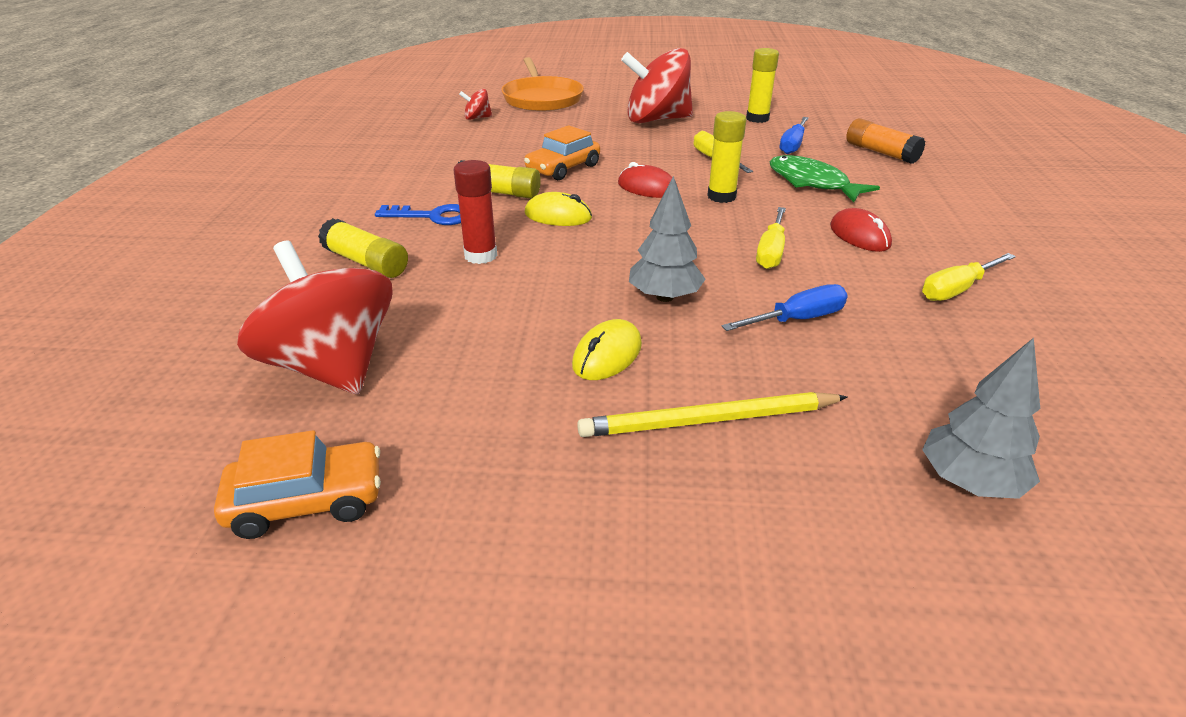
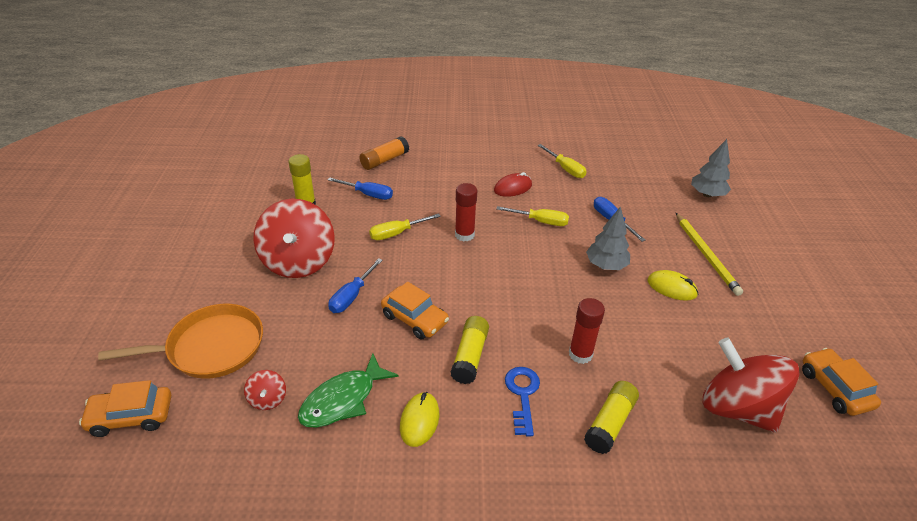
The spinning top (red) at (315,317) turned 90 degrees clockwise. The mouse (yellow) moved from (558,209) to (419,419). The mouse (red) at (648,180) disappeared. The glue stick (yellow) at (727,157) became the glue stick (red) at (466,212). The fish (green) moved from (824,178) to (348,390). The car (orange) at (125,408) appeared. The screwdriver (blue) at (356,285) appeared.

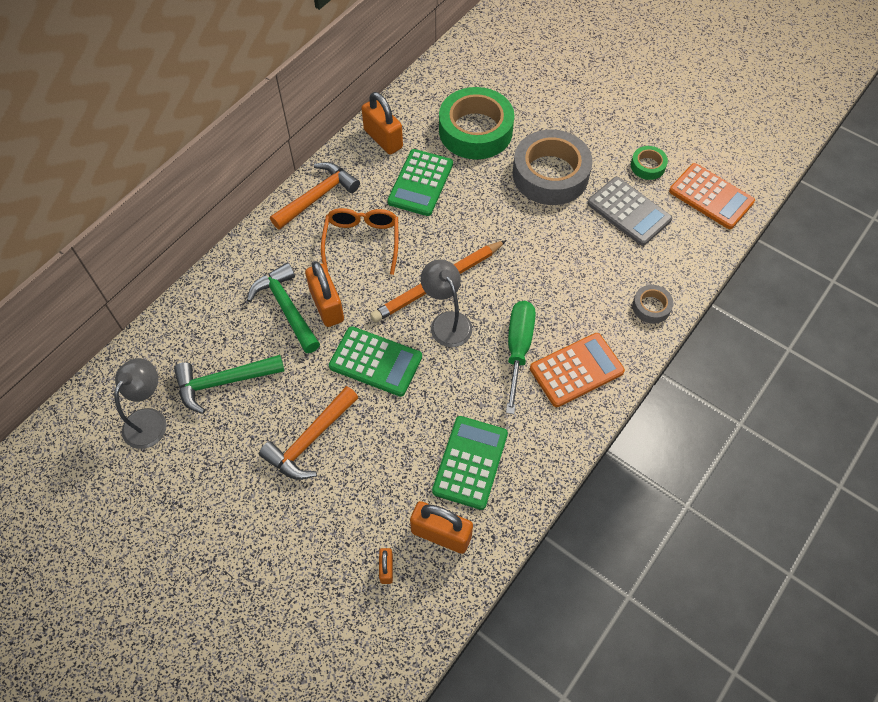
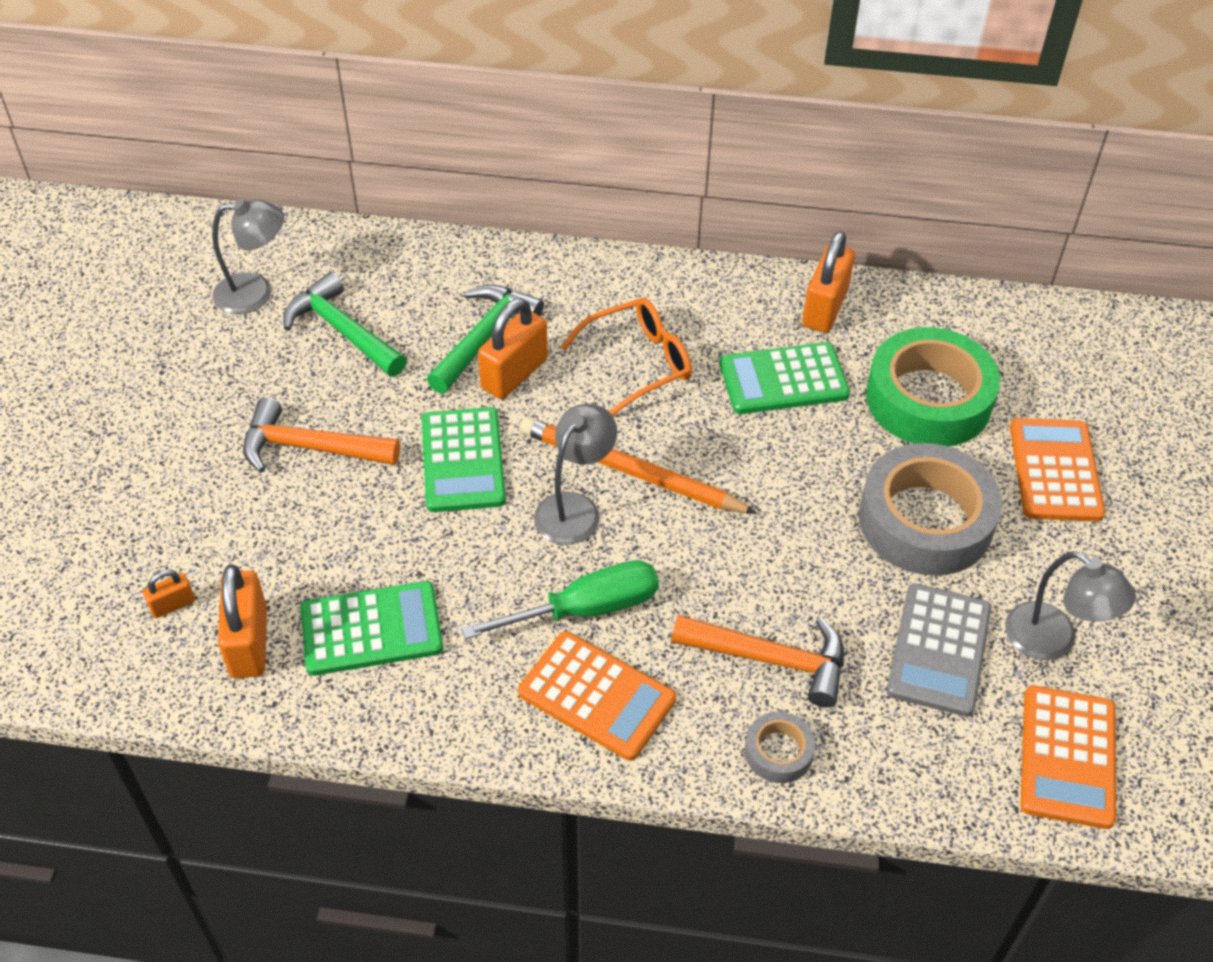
The hammer (orange) moved from (315,196) to (757,661). The tape (green) at (649,163) was replaced by the lamp (grey) at (1070,605). The calculator (orange) at (1057,470) appeared.

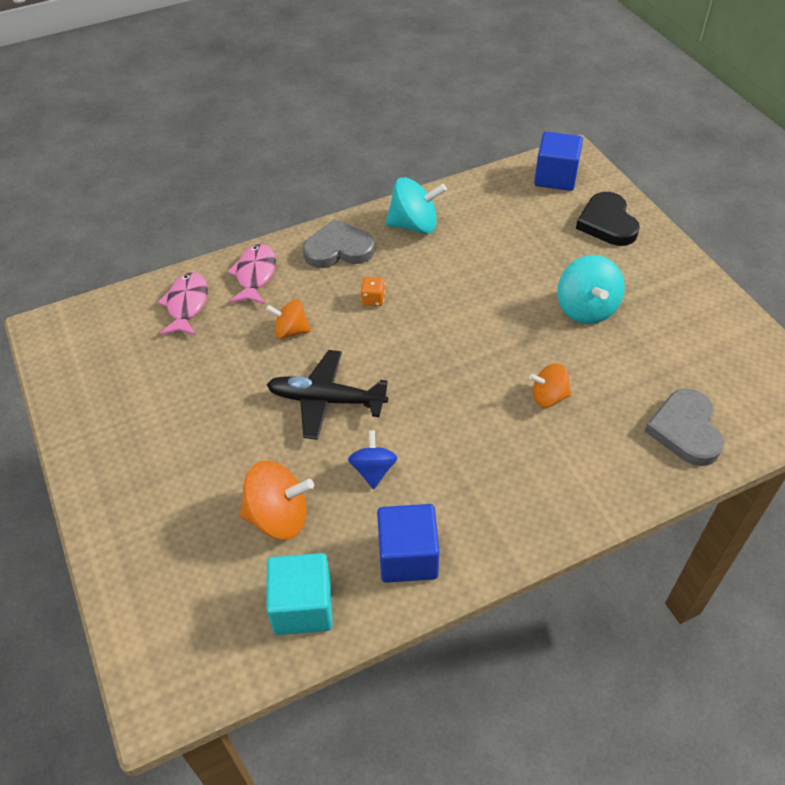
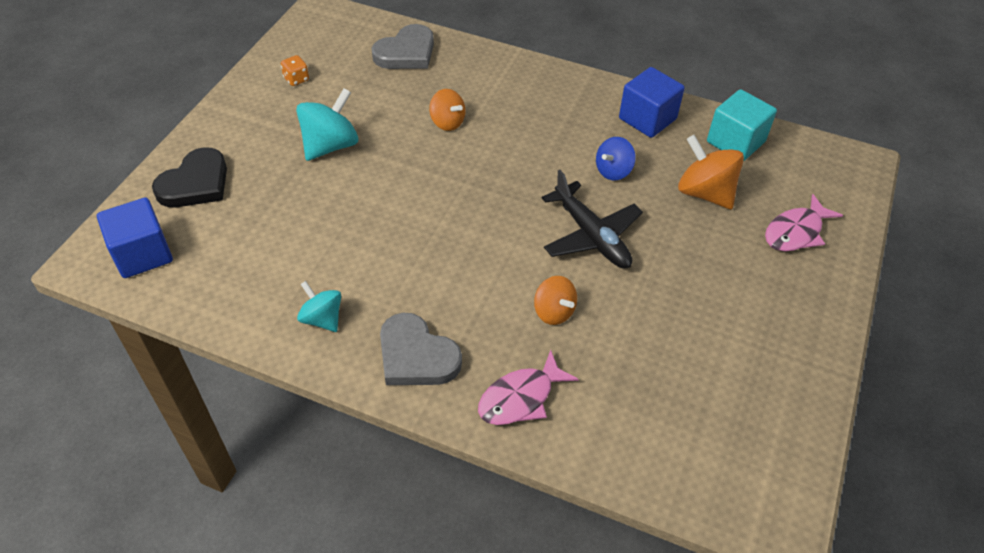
The fish (pink) moved from (183,303) to (804,222). The dice (orange) moved from (372,291) to (295,70). The spinning top (turquoise) at (416,205) changed to 0.63 times the size.

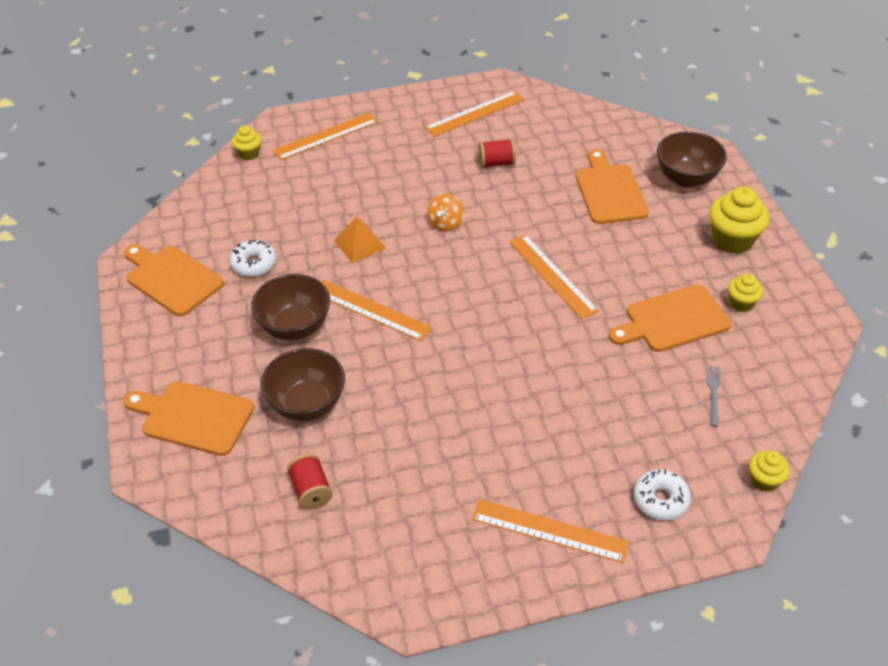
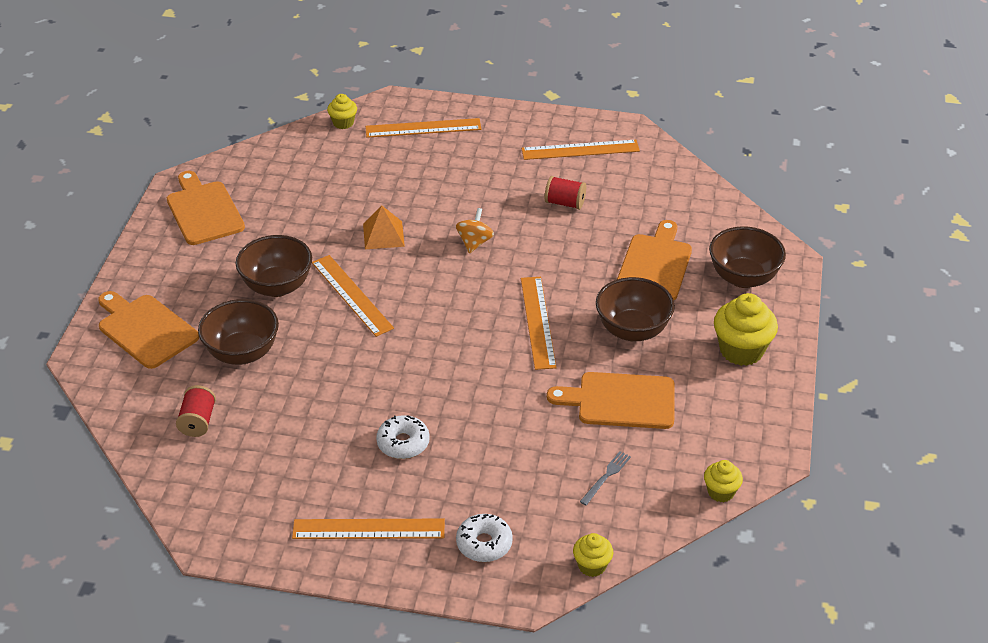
The donut (white) moved from (253,258) to (403,437). The spinning top (orange) at (445,212) turned 150 degrees clockwise. The ruler (orange) at (550,531) turned 45 degrees counterclockwise. The cupcake (yellow) moved from (745,293) to (723,481). The bowl (brown) at (635,309) appeared.

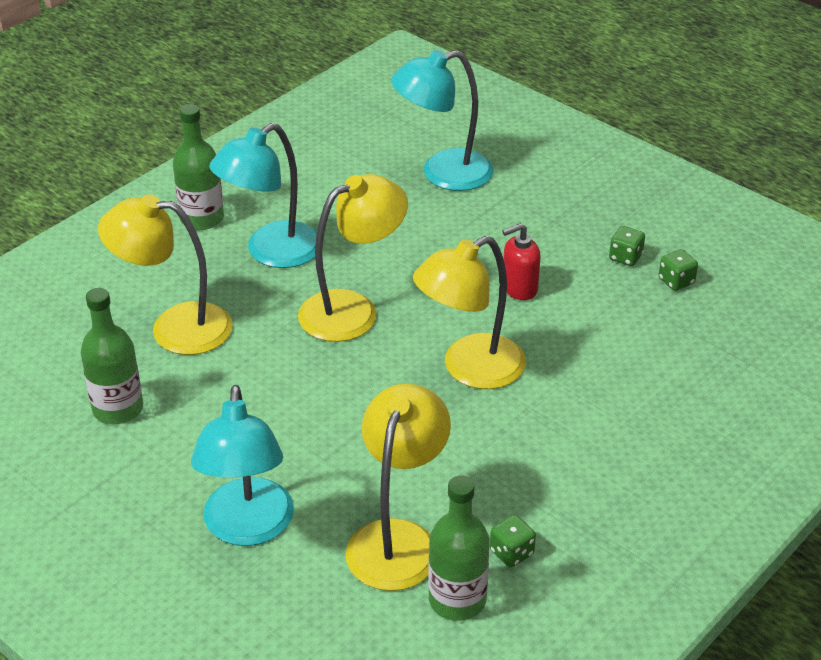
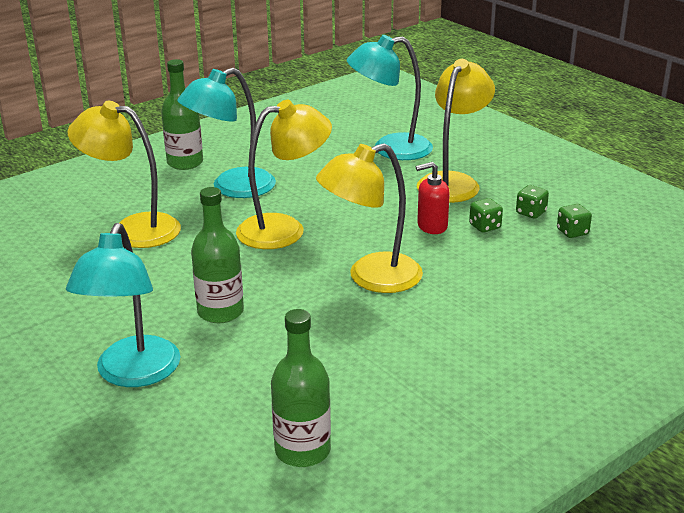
The bottle (green) moved from (112,356) to (217,255). The lamp (yellow) moved from (398,487) to (456,131). The dice (green) moved from (513,541) to (486,215).

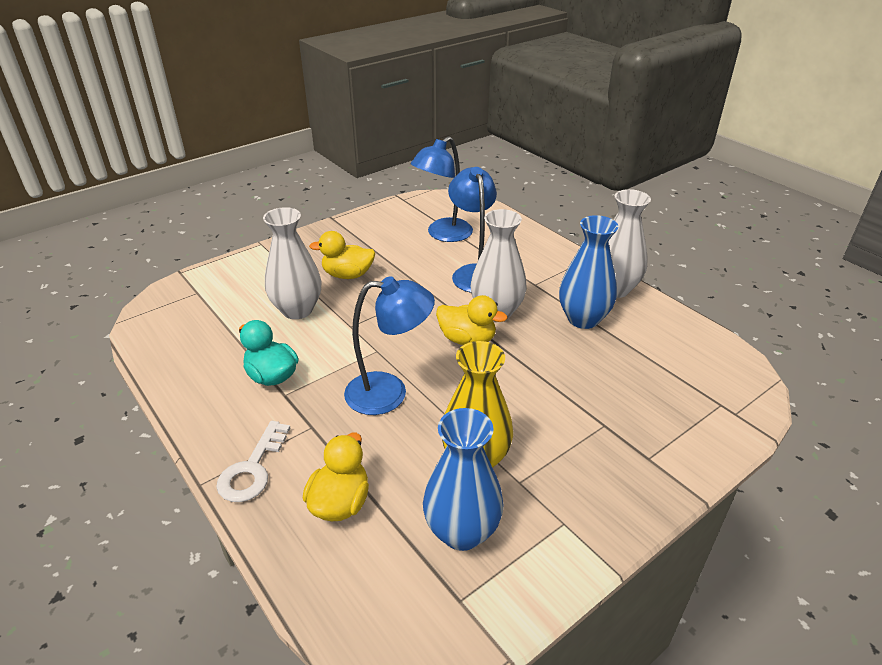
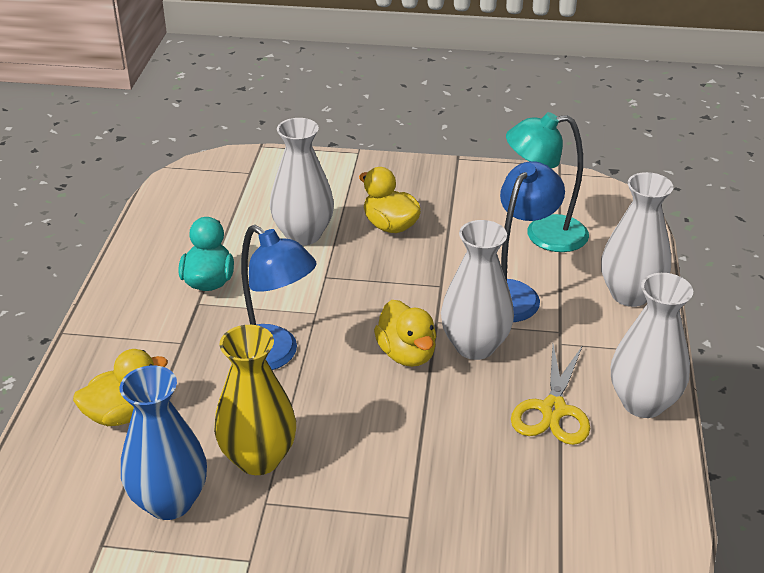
The key (white) at (253,461) disappeared. The lamp (blue) at (442,189) became the lamp (turquoise) at (547,182). The vase (blue) at (589,272) was replaced by the scissors (yellow) at (550,394). The vase (white) at (637,239) appeared.

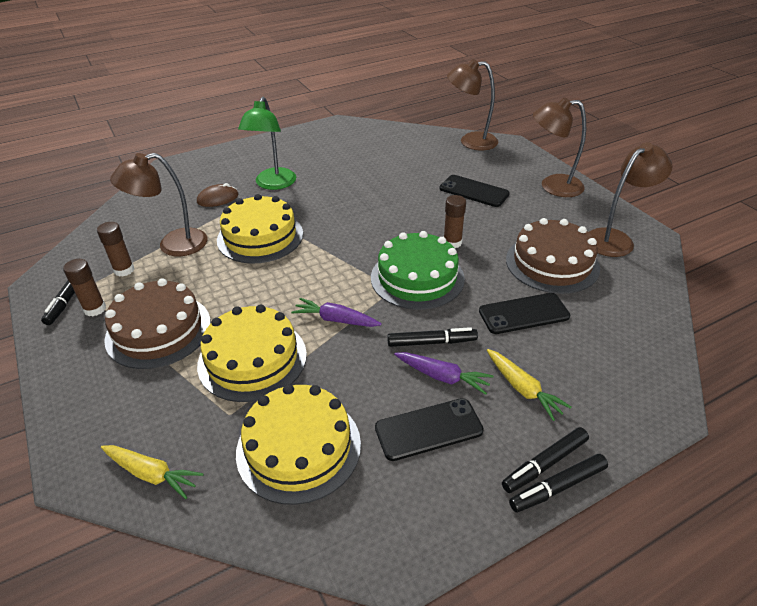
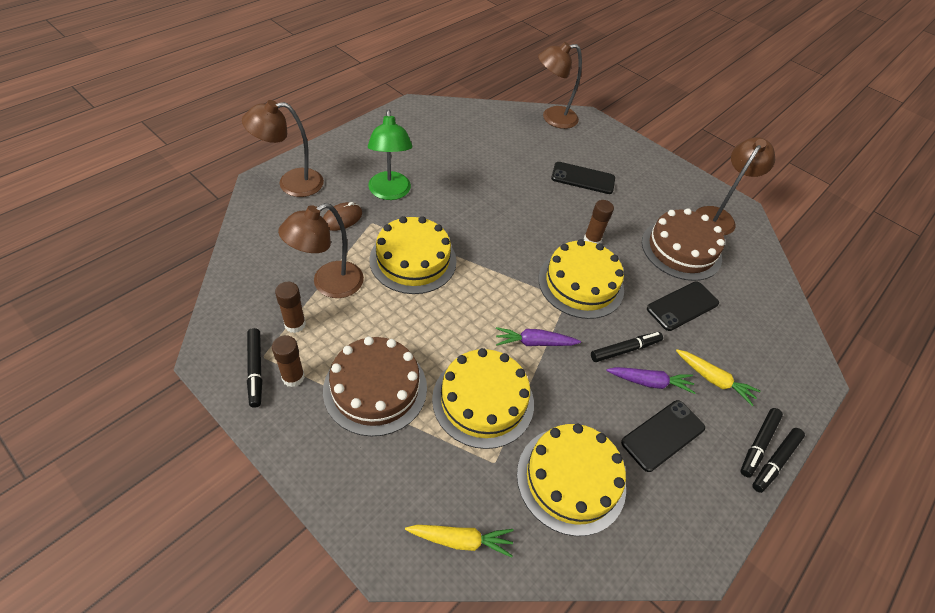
The cake (green) at (418,270) became the cake (yellow) at (581,279). The lamp (brown) moved from (559,147) to (283,148).

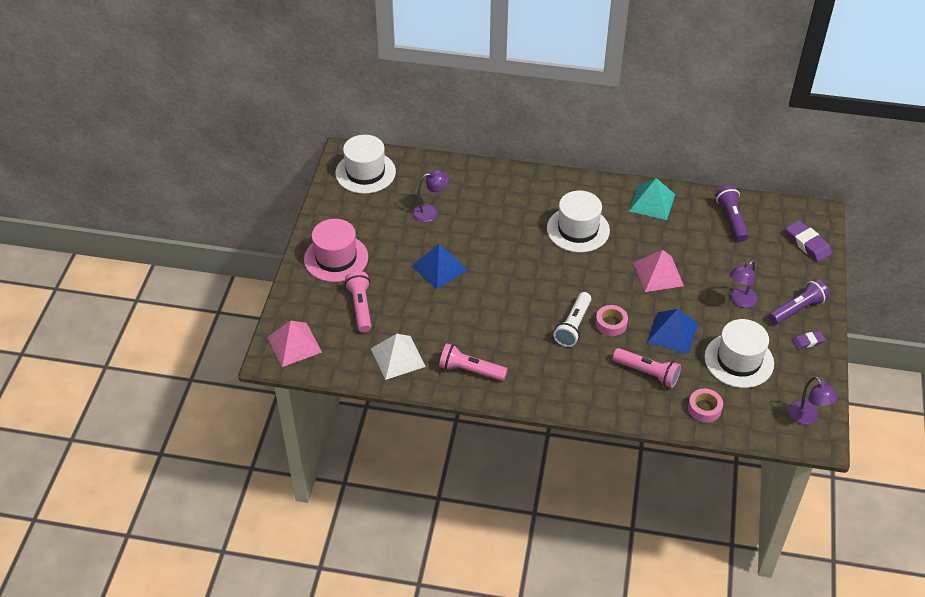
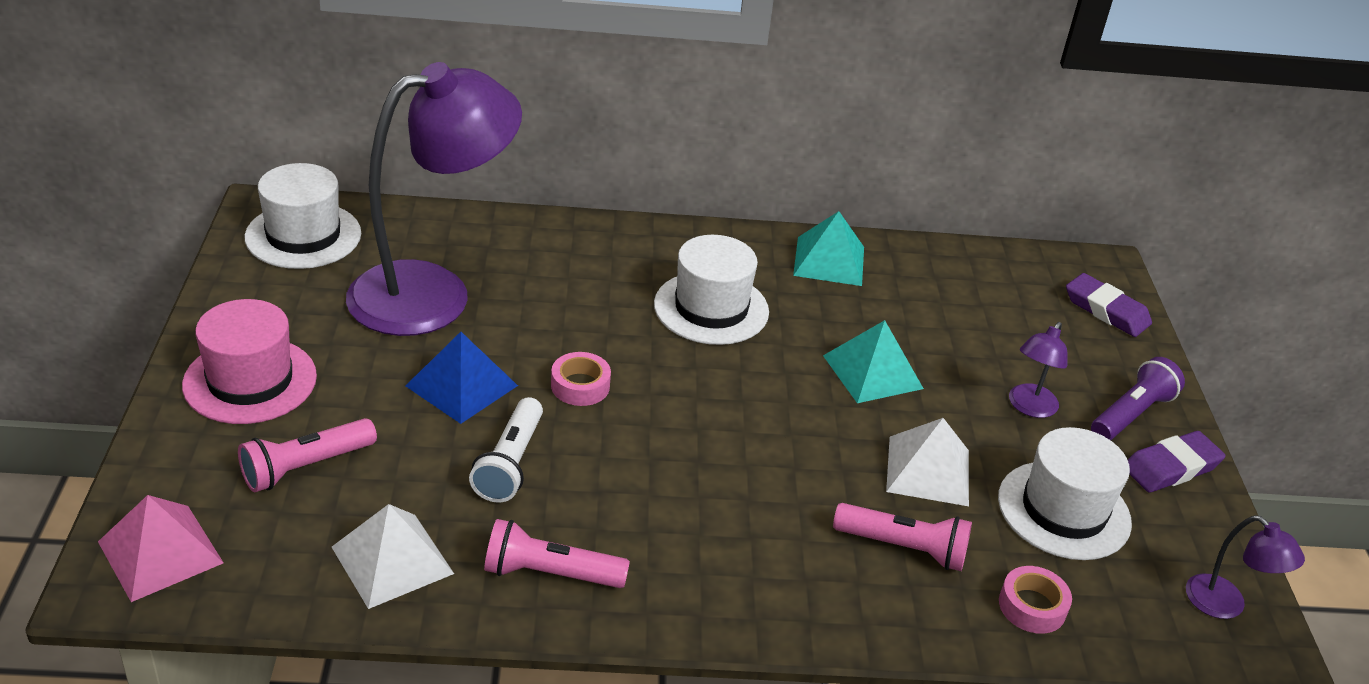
The flashlight (pink) at (358,302) turned 105 degrees counterclockwise. The lamp (purple) at (430,196) changed to 2.45 times the size. The flashlight (white) moved from (572,319) to (506,450). The tape (pink) moved from (611,320) to (581,379). The pyramid (pink) at (658,271) became the pyramid (turquoise) at (873,361). The pyramid (blue) at (672,331) became the pyramid (white) at (927,462). The flashlight (purple) at (732,213) disappeared. The eraser (purple) at (809,340) changed to 1.73 times the size.

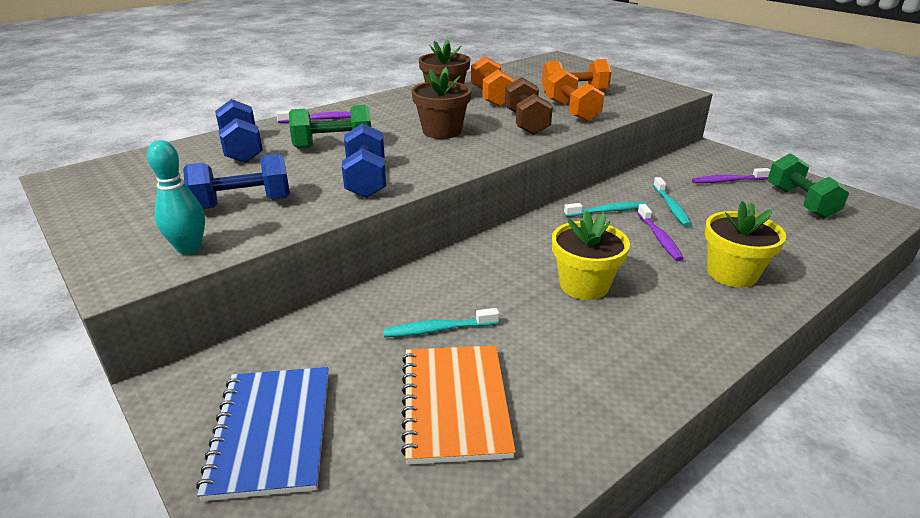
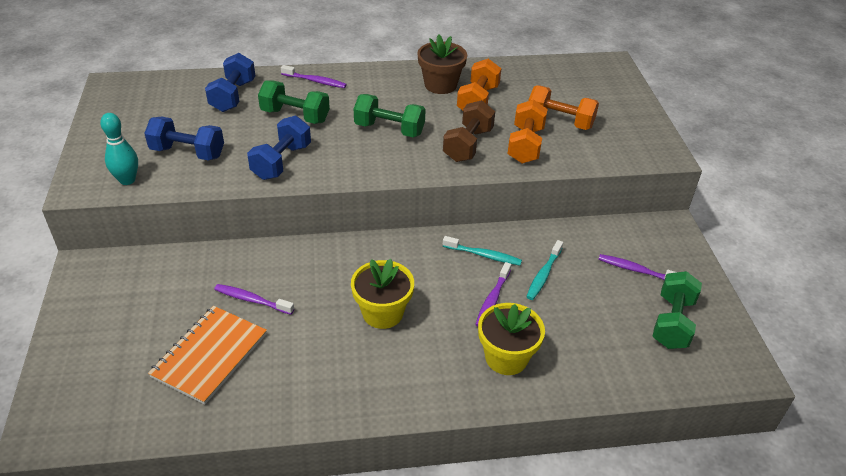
The notebook (blue) at (262,434) disappeared. The toothbrush (turquoise) at (441,322) became the toothbrush (purple) at (254,299). The flower pot (brown) at (441,103) was replaced by the dumbbell (green) at (390,115).

